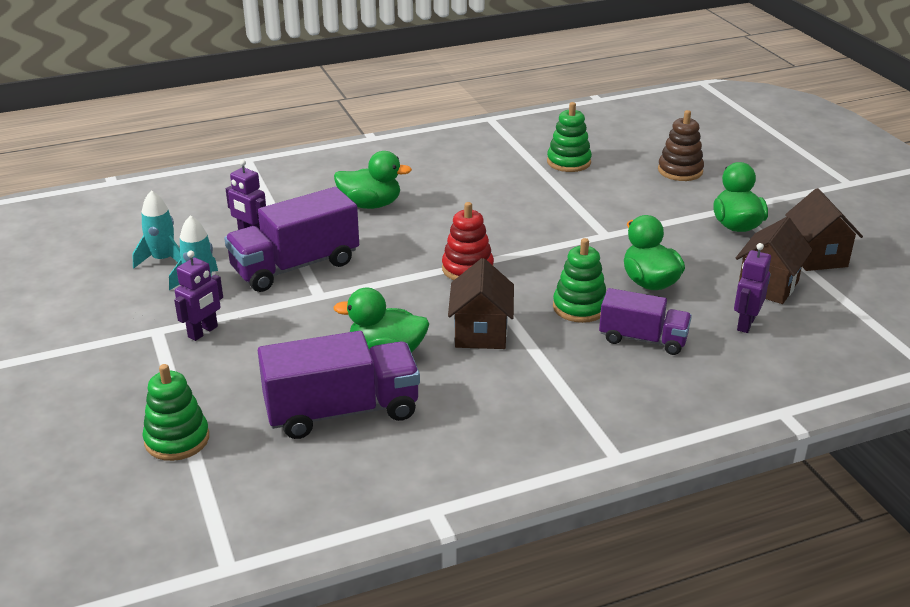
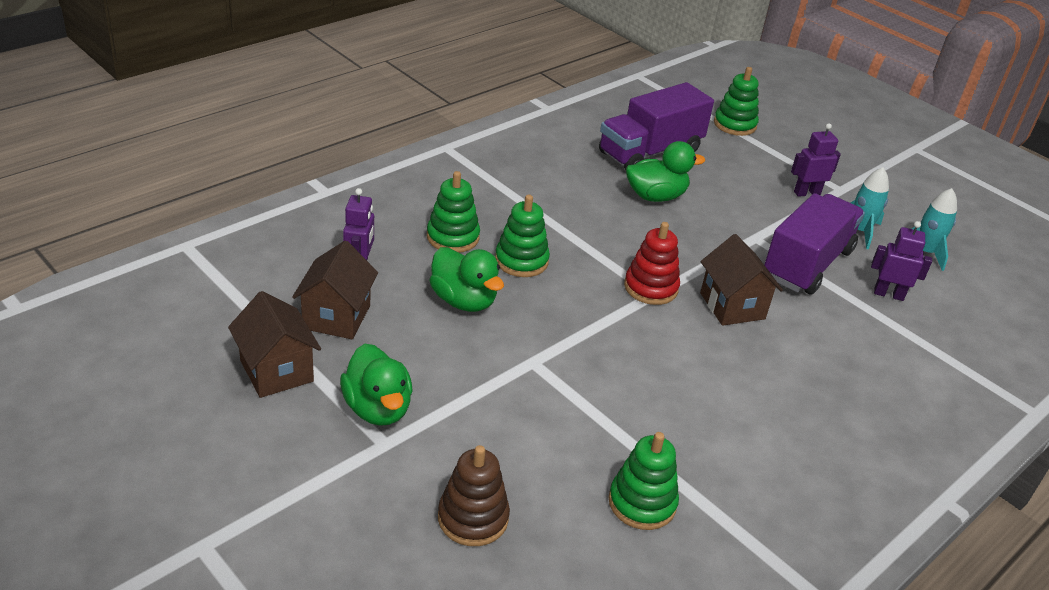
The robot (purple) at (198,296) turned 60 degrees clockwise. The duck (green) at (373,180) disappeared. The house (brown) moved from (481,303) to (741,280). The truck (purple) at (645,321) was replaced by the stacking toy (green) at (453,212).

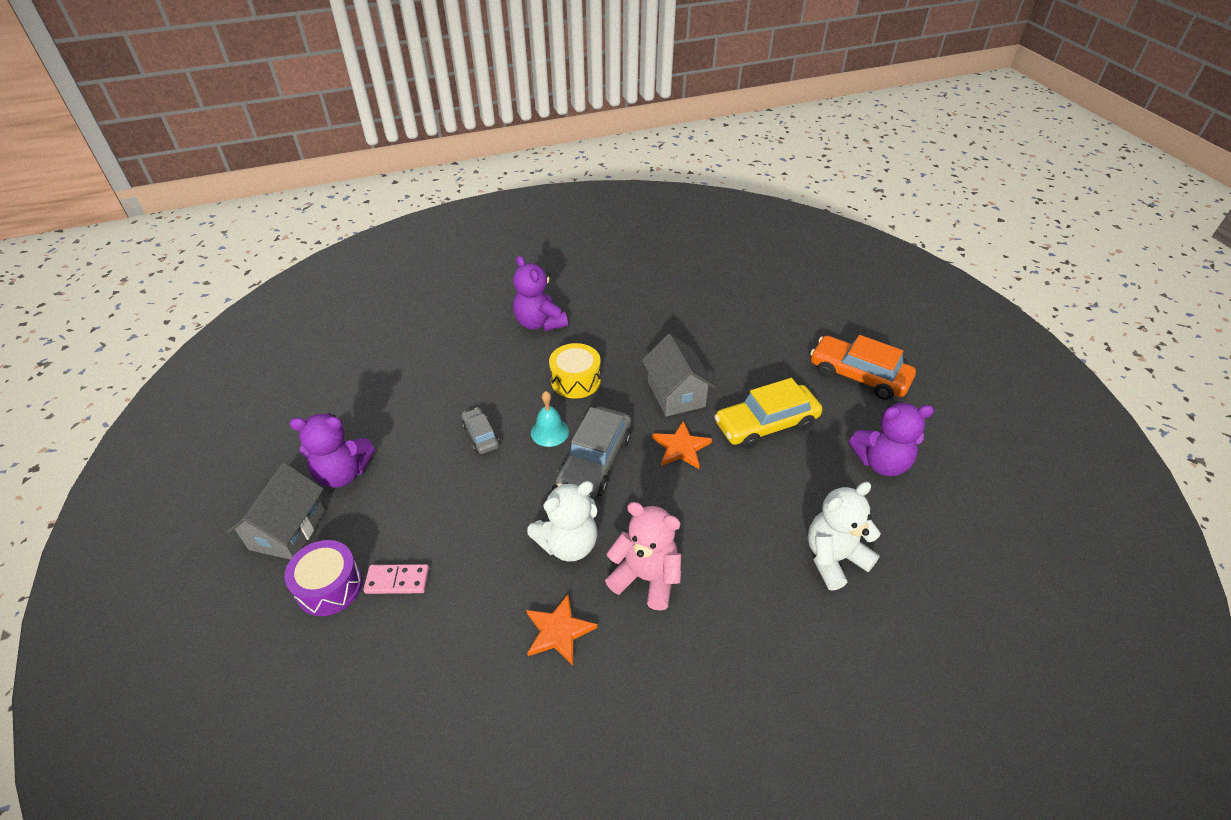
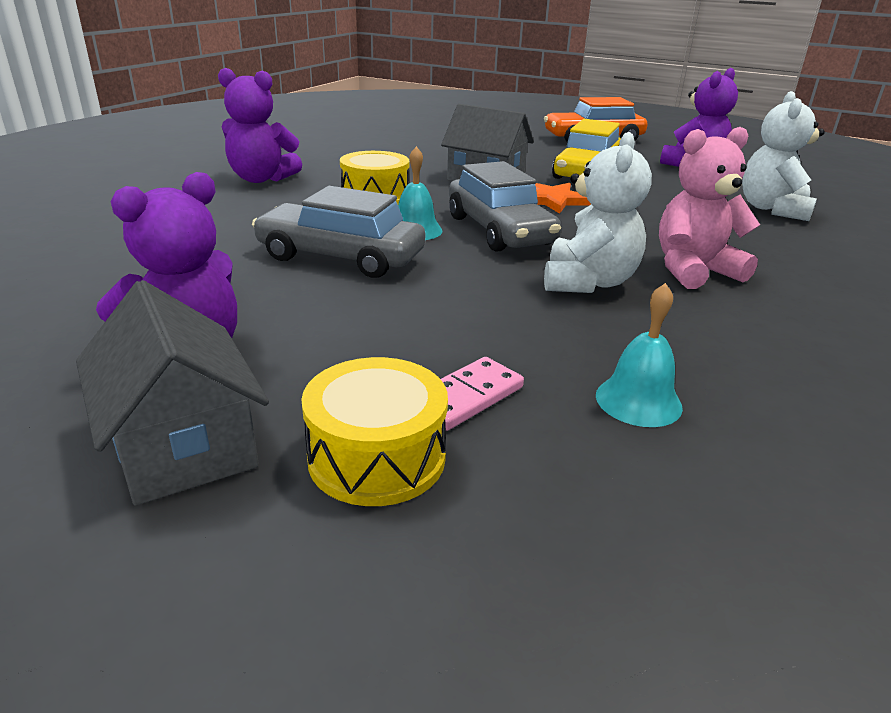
The drum (purple) at (323,578) became the drum (yellow) at (374,431). The car (grey) at (480,430) changed to 1.88 times the size. The star (orange) at (561,629) disappeared. The bell (turquoise) at (639,355) appeared.

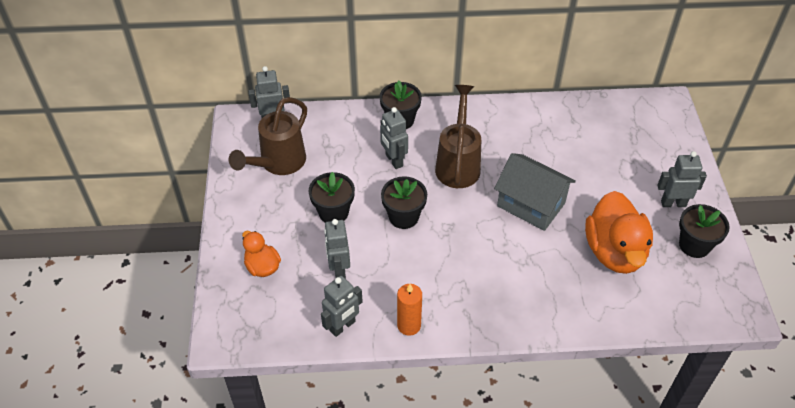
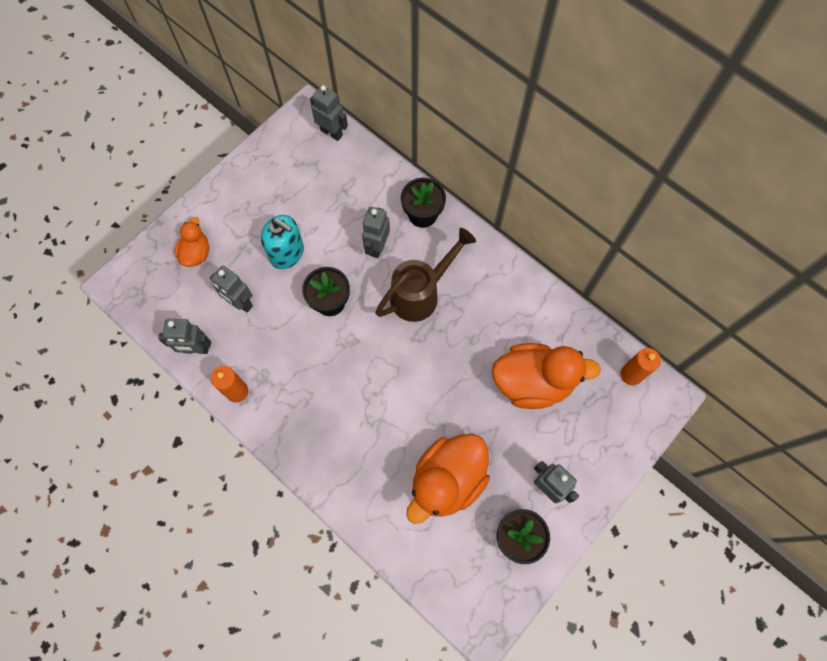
The watering can (brown) at (268,136) disappeared. The flower pot (black) at (332,197) was replaced by the soap dispenser (turquoise) at (282,242). The robot (grey) at (337,249) turned 90 degrees counterclockwise. The house (grey) at (535,192) disappeared. The duck (orange) at (546,376) appeared. The candle (orange) at (640,366) appeared.

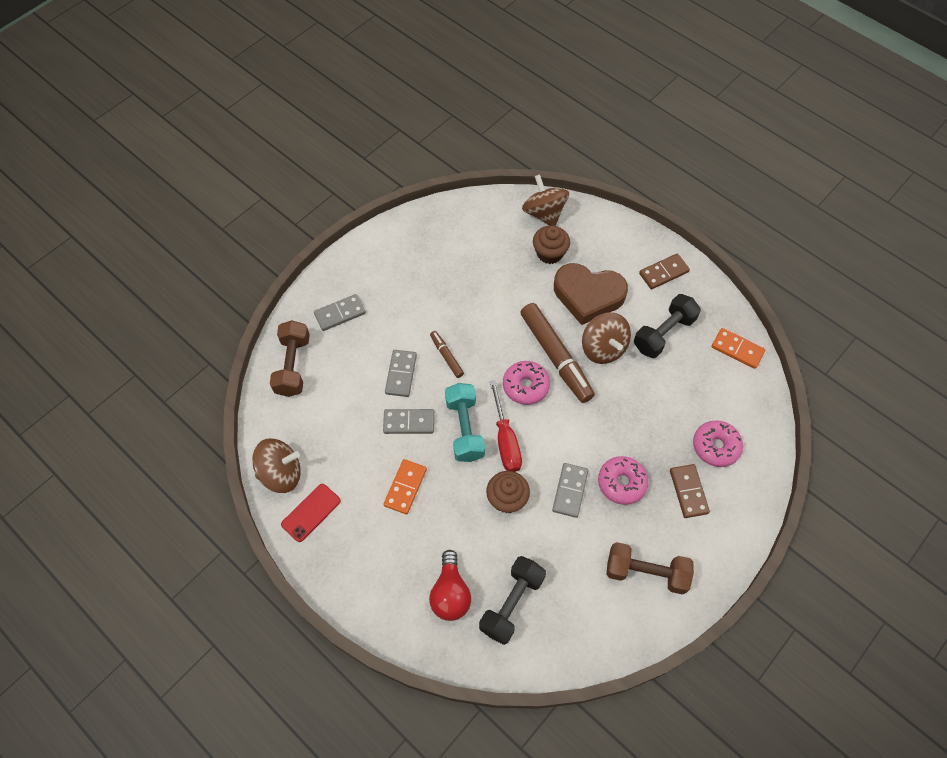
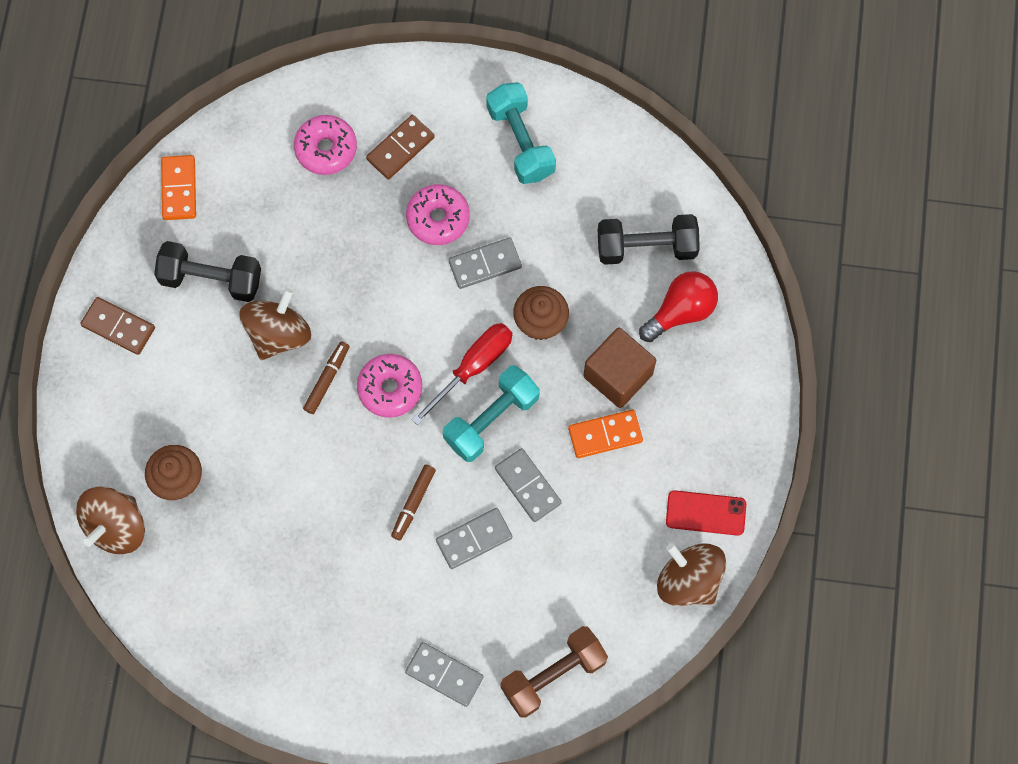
The marker (brown) at (557,353) changed to 0.48 times the size. The heart (brown) at (591,294) disappeared. The dumbbell (brown) at (650,568) became the dumbbell (turquoise) at (521,133). The cube (brown) at (619,368) appeared.

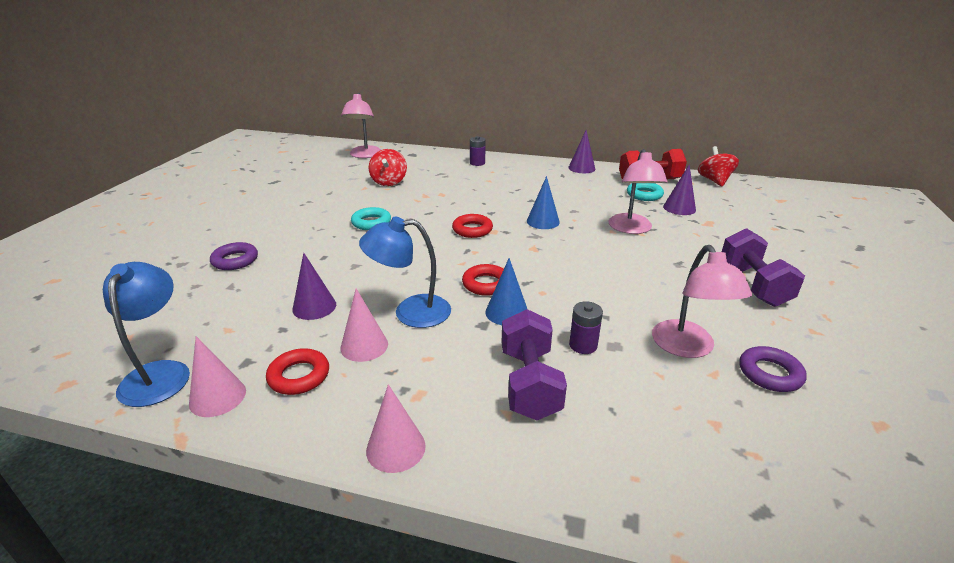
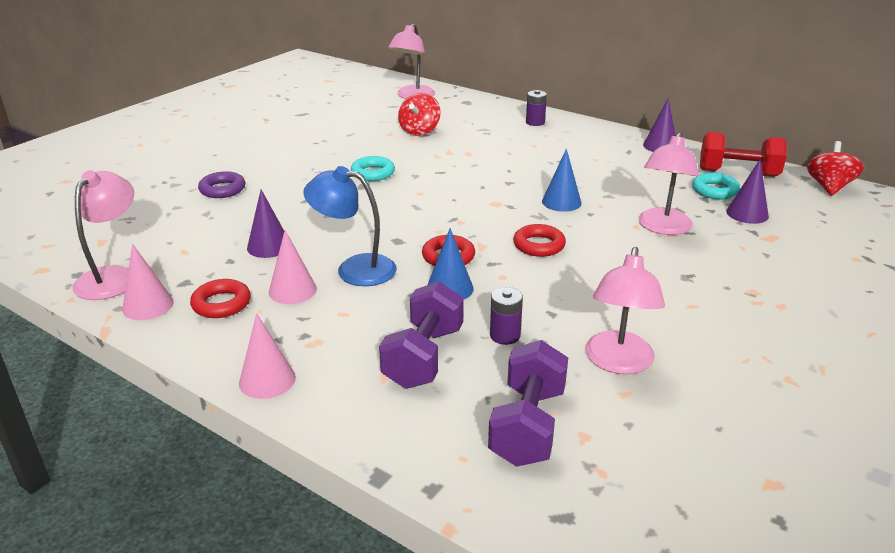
The lamp (blue) at (146,334) became the lamp (pink) at (103,235). The ring (red) moved from (472,226) to (539,240). The dumbbell (purple) moved from (763,267) to (528,403). The ring (purple) at (773,369) disappeared.

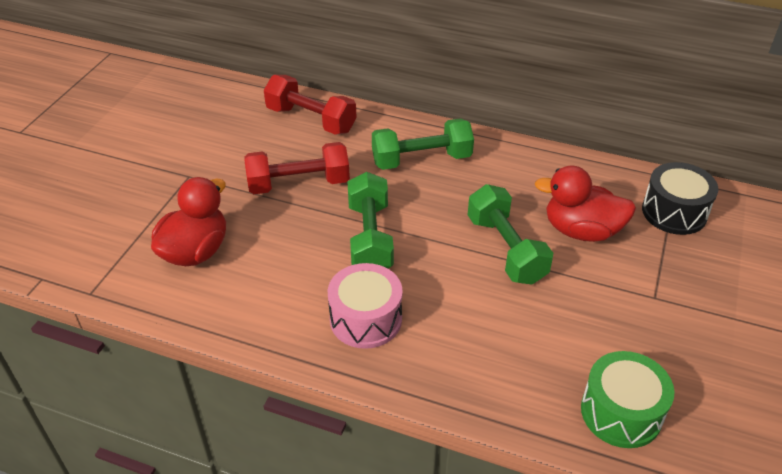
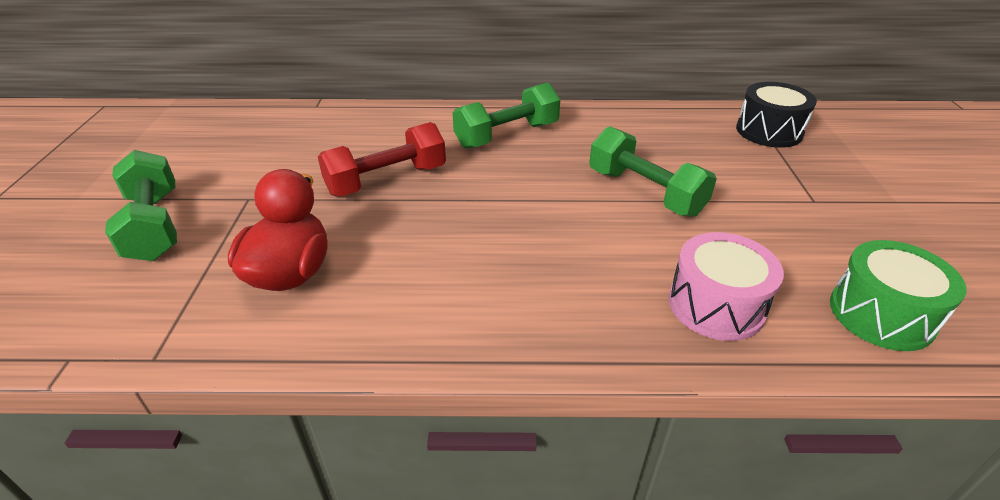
The dumbbell (red) at (310,105) disappeared. The drum (pink) moved from (365,306) to (726,286). The dumbbell (green) moved from (370,220) to (141,205). The duck (red) at (585,204) disappeared.

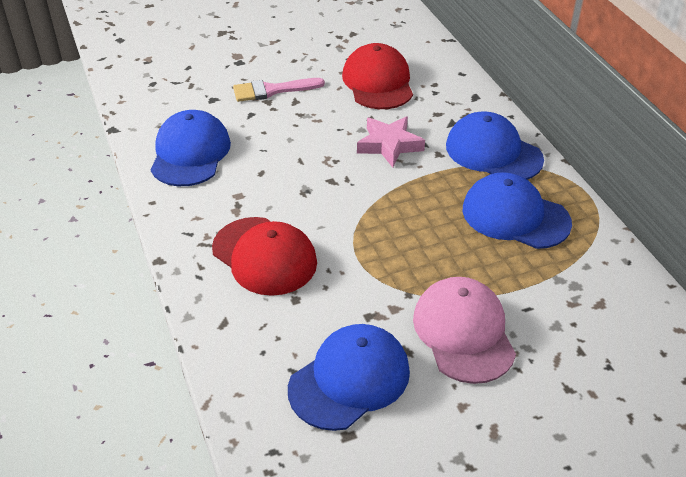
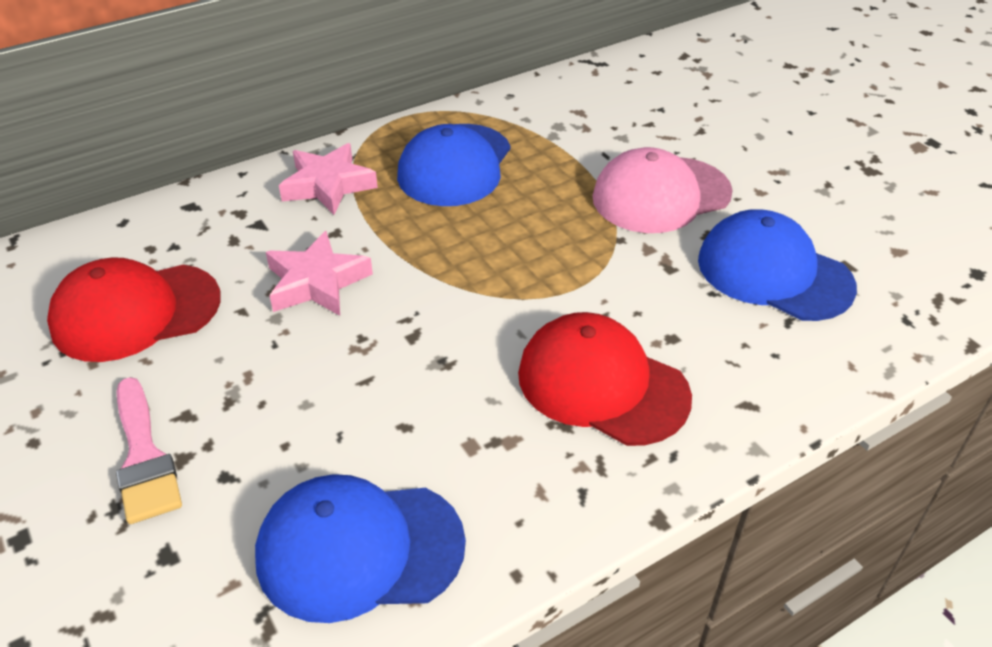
The cap (red) at (264,256) turned 90 degrees counterclockwise. The cap (blue) at (495,146) was replaced by the star (pink) at (328,179).

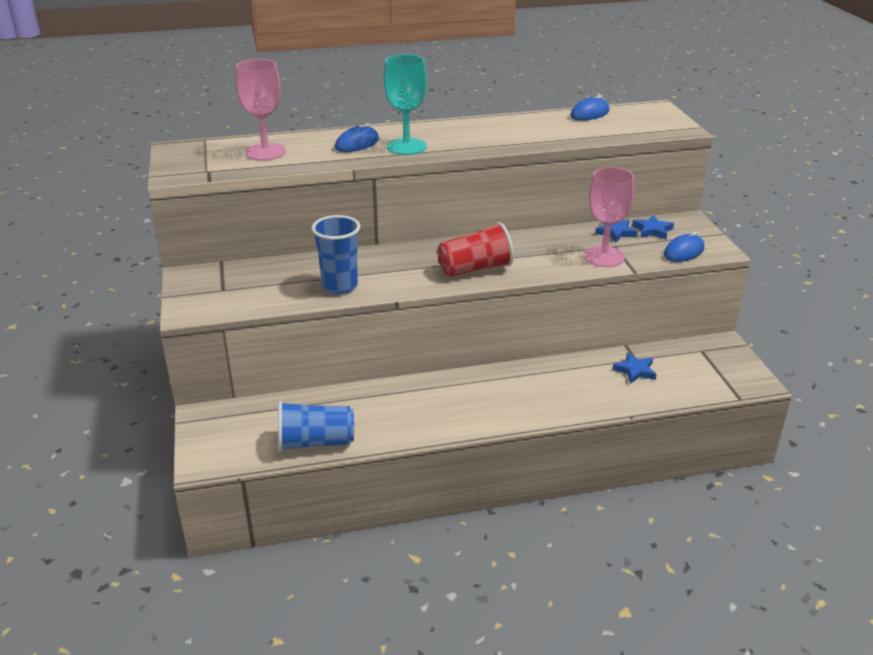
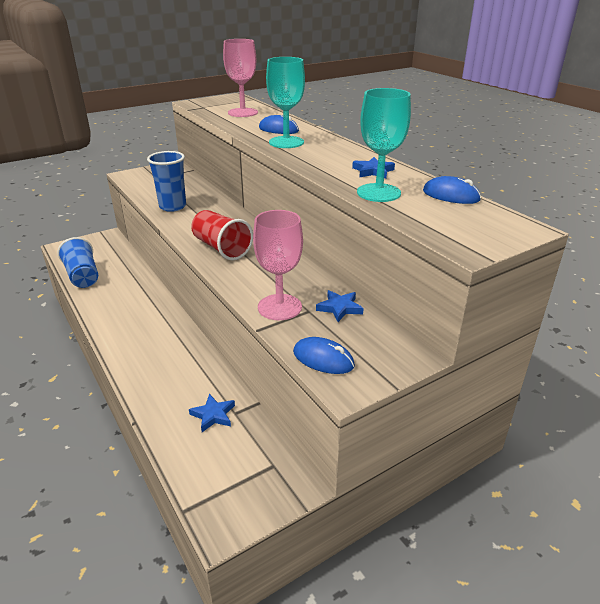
The star (blue) moved from (653,227) to (373,167). The goblet (turquoise) at (384,145) appeared.

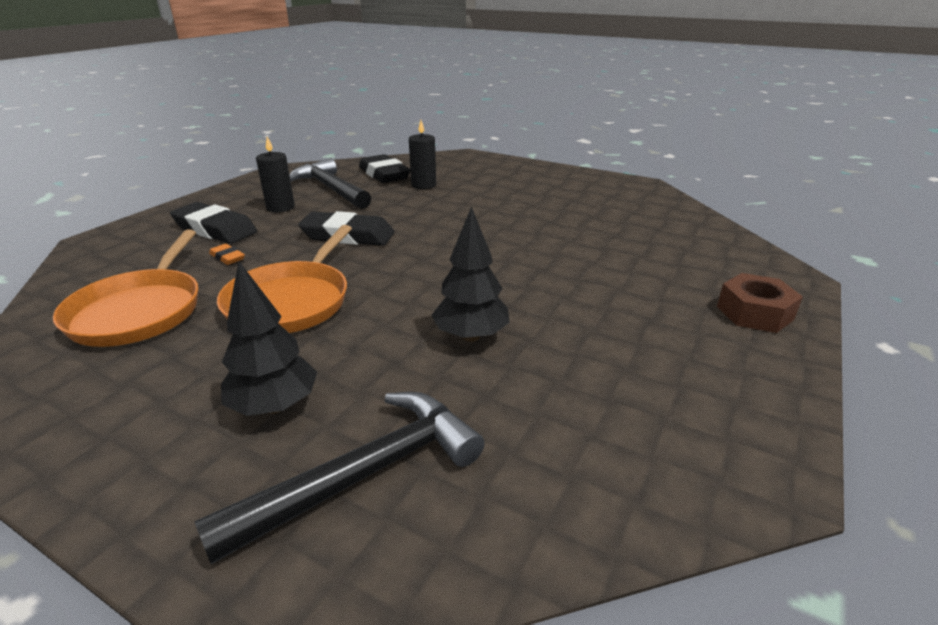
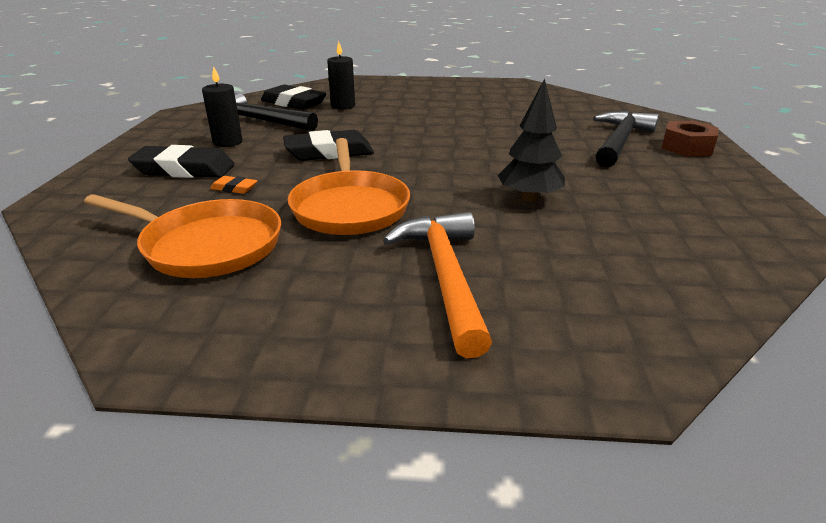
The pan (orange) at (125,288) turned 45 degrees counterclockwise. The hammer (black) moved from (339,478) to (626,139). The tree (black) at (269,339) was replaced by the hammer (orange) at (437,285).

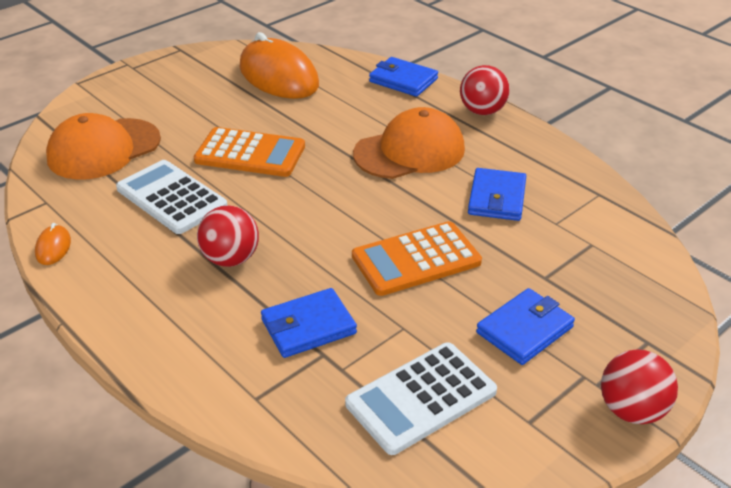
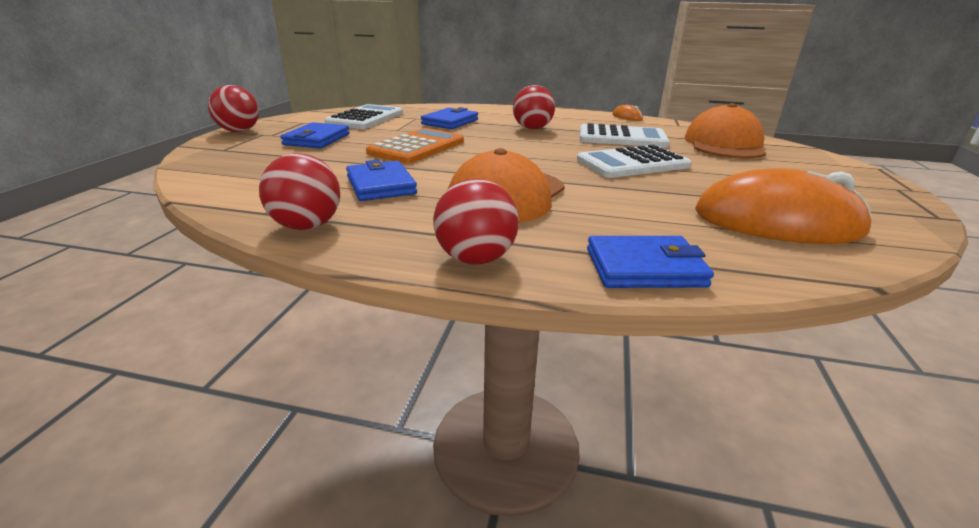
The calculator (orange) at (249,152) became the calculator (white) at (634,161). The ball (red) at (299,191) appeared.

